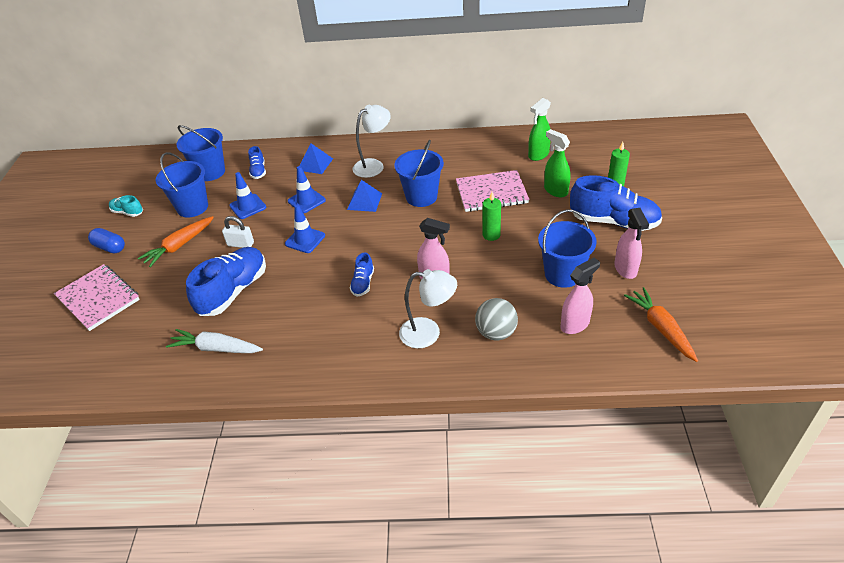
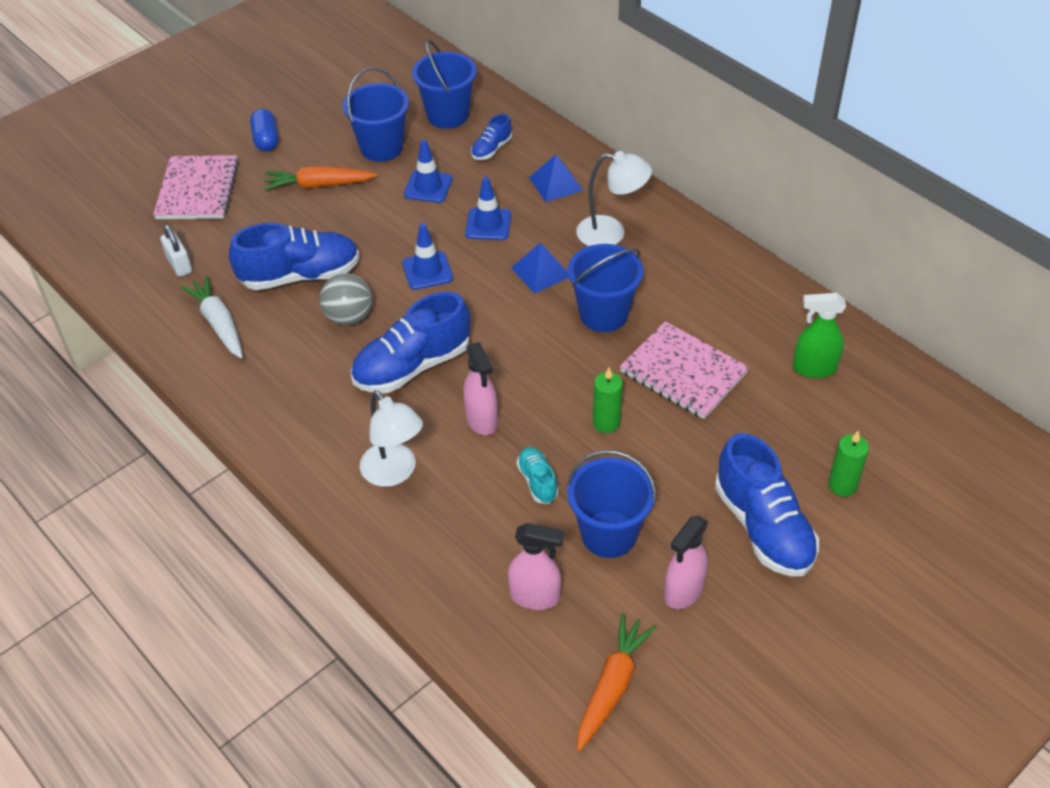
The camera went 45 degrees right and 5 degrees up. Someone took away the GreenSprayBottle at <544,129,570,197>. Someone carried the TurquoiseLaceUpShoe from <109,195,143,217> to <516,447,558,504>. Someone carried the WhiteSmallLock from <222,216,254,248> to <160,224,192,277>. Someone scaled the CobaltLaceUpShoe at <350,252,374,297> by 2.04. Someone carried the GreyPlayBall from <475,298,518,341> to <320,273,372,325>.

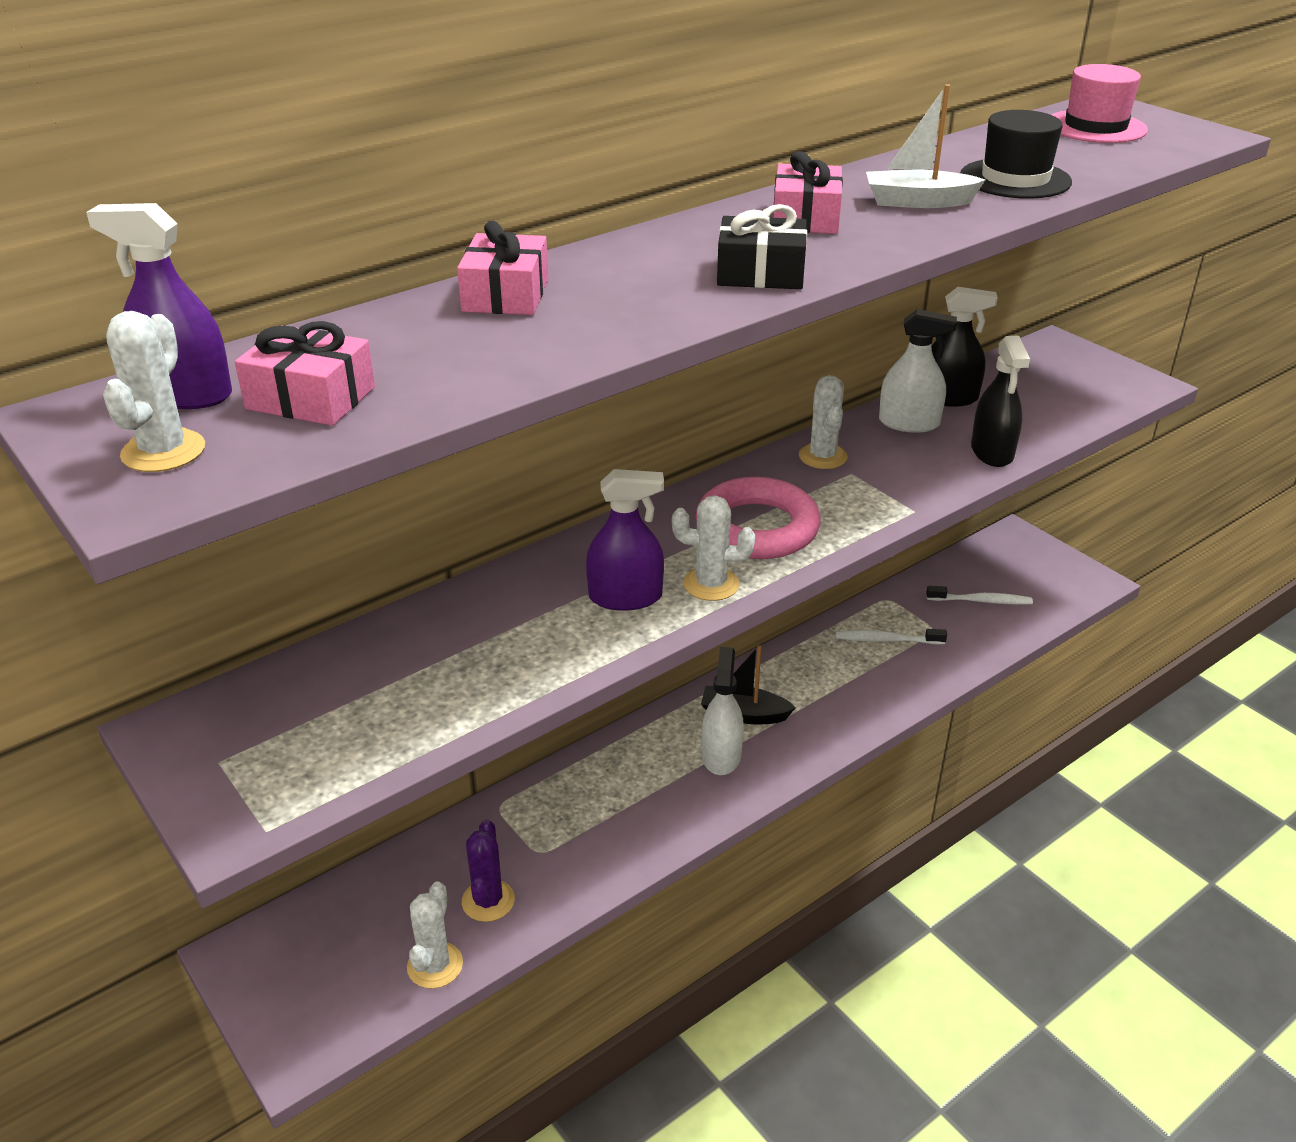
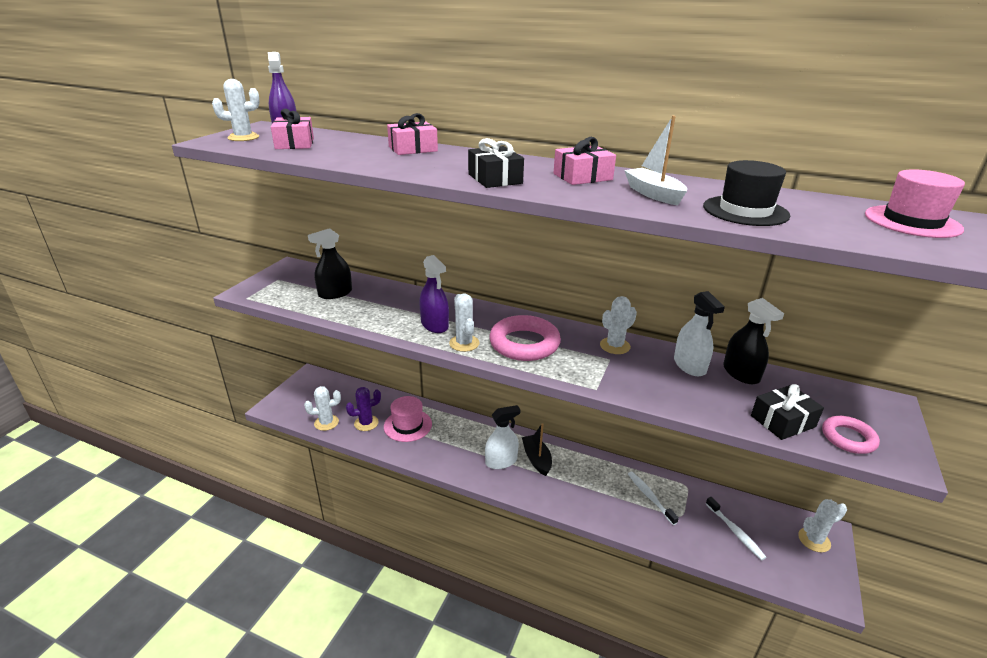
The camera went 60 degrees right and 5 degrees down. Someone carried the JetBlackSprayBottle from <971,336,1030,467> to <308,228,352,299>. Someone put down the JetBlackPresent at <751,384,824,440>. Someone put down the PinkHat at <384,396,432,442>. Someone put down the PinkHoop at <822,416,880,454>. Someone put down the WhiteCactus at <798,499,847,552>.

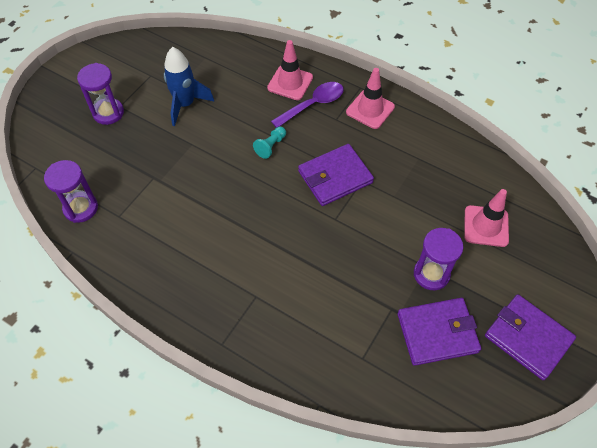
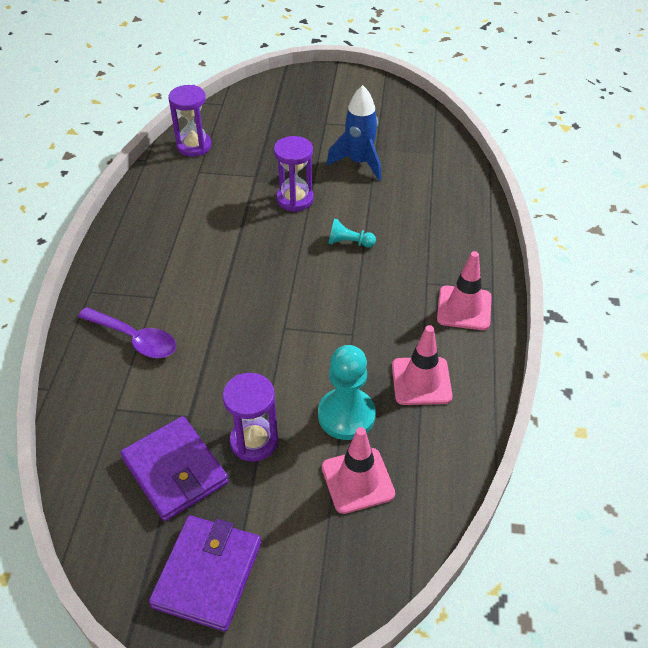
The camera went 65 degrees right and 10 degrees down. Someone carried the PinkTrafficCone from <267,40,313,100> to <392,325,453,405>. Someone carried the PurpleHourglass from <77,63,124,125> to <274,136,314,212>. Someone carried the PurpleTeaspoon from <271,82,344,128> to <78,307,176,358>. Someone took away the PurpleCardWallet at <298,144,374,206>. Someone put down the TurquoiseChessPawn at <318,345,376,440>.

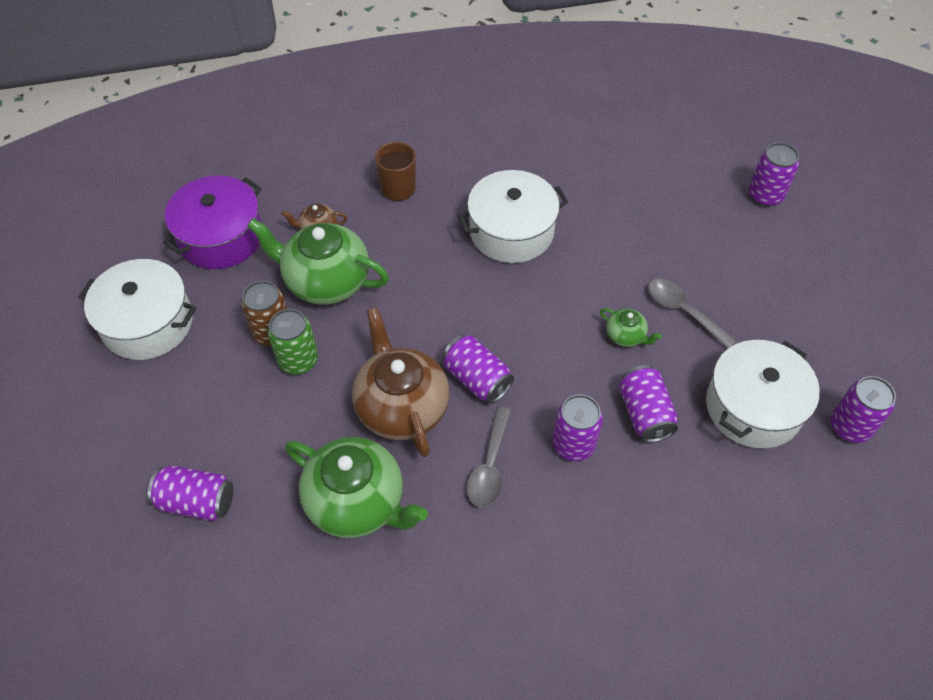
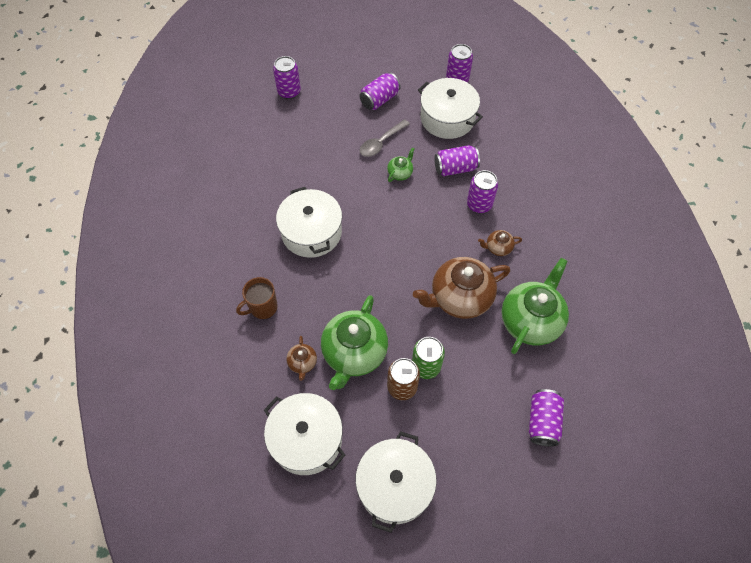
The camera went 90 degrees left and 5 degrees up. Someone repainted the PurpleCookingPot at <163,176,262,269>, which became the WhiteCookingPot at <264,393,345,475>. Someone carried the PurpleSodaCan from <443,335,514,403> to <359,72,401,110>. Someone swapped the GreyTeaspoon at <467,407,511,507> for the BrownChinaTeapot at <478,230,522,256>.

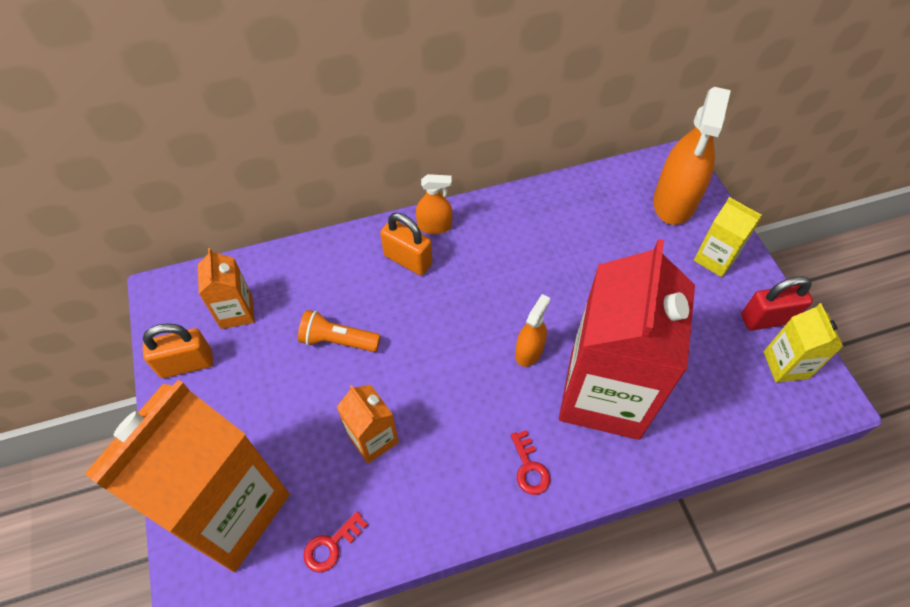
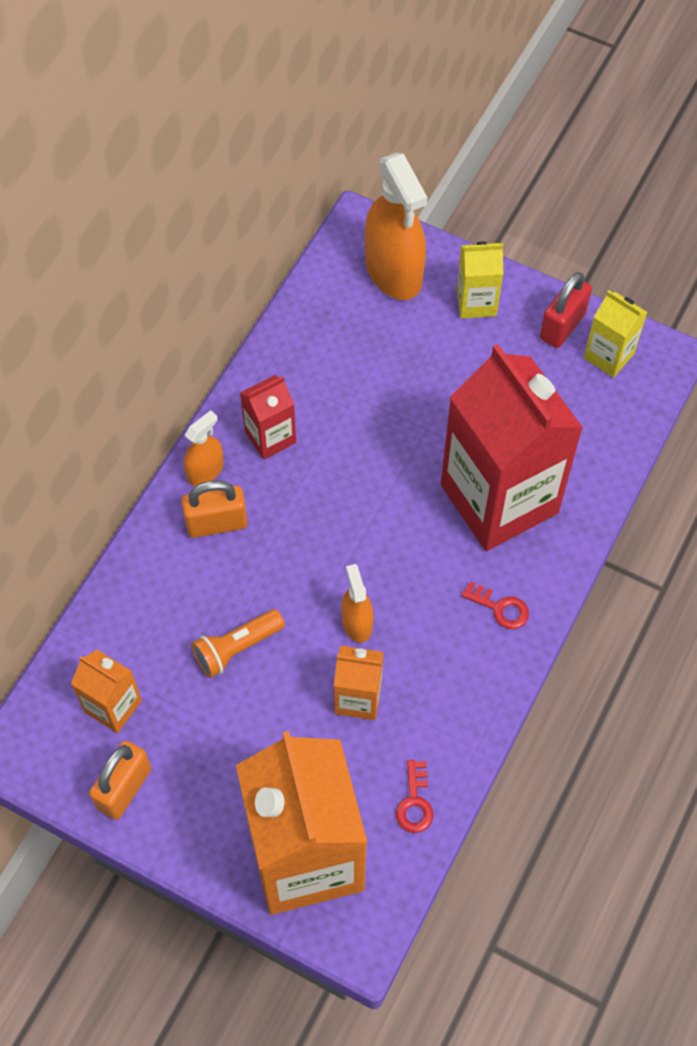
The camera went 45 degrees left and 5 degrees up. Someone carried the OrangeSprayBottle from <515,294,550,367> to <341,564,374,643>. Someone put down the ScarletMilkCarton at <240,375,296,460>.

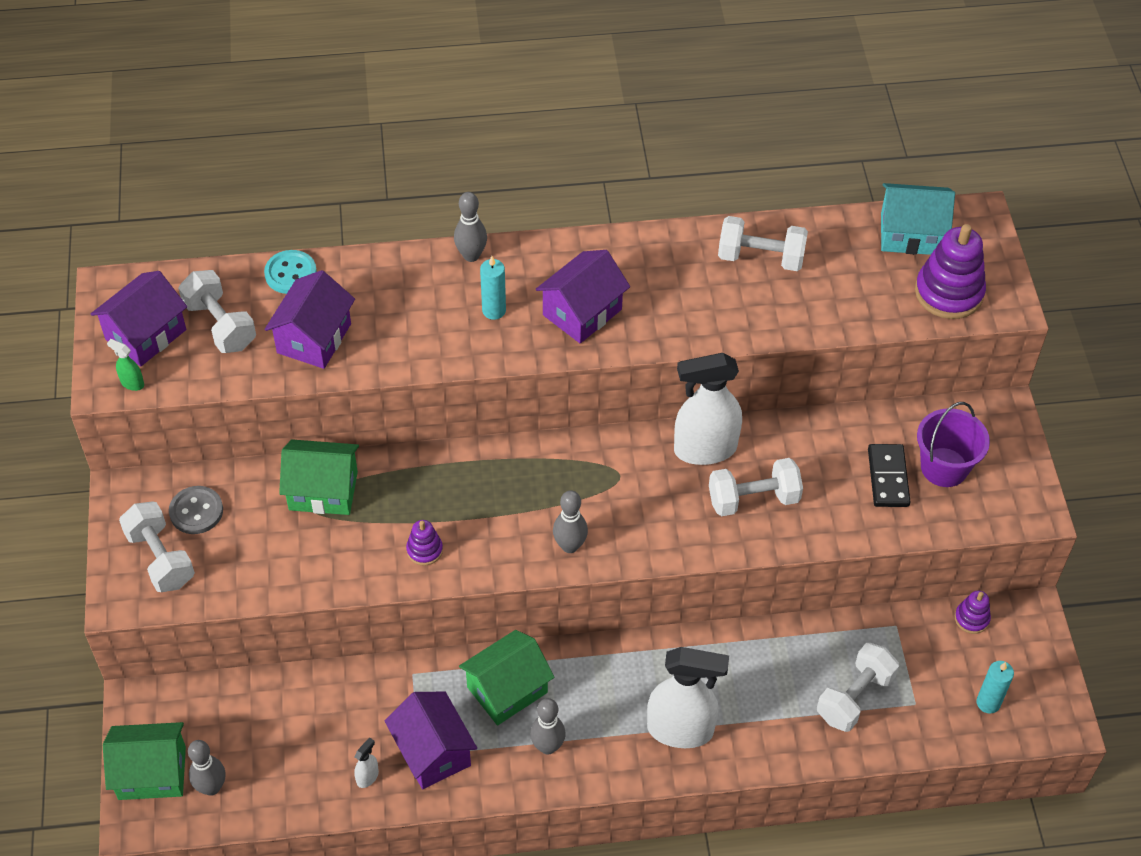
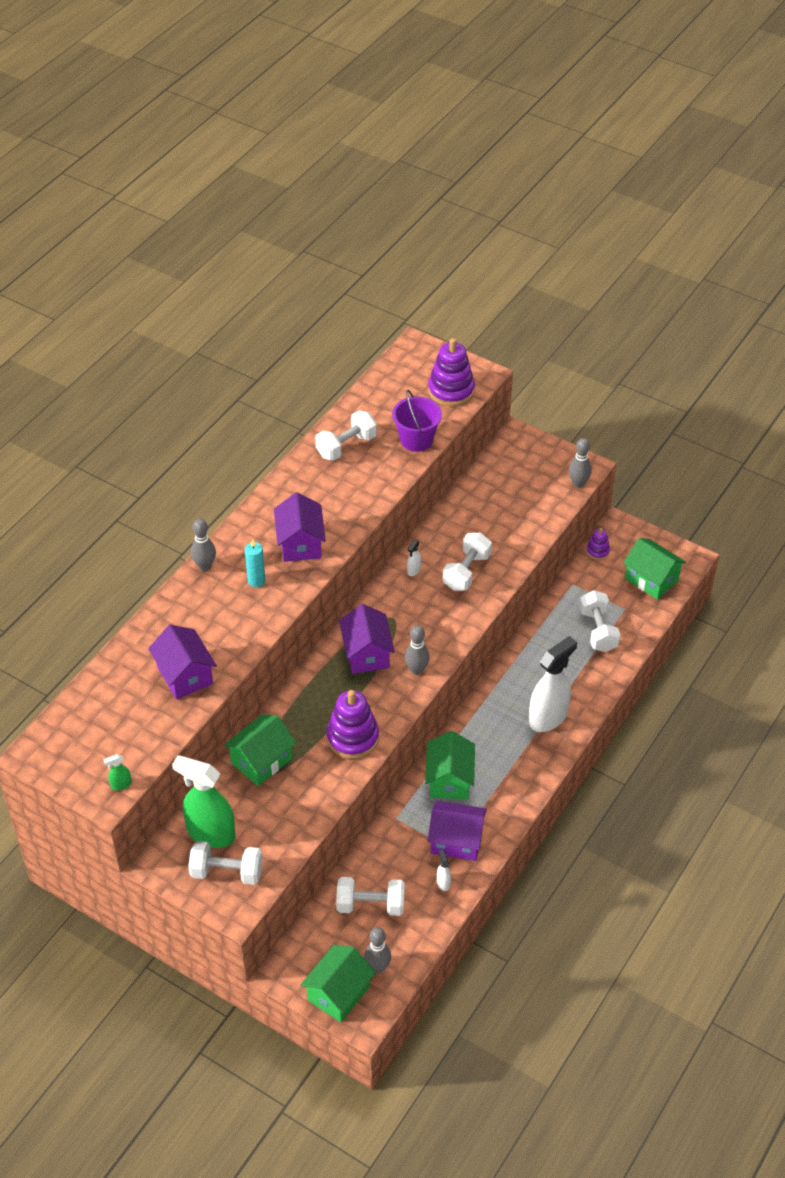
The camera went 50 degrees left and 5 degrees down. Someone took away the TurquoiseToyHouse at <881,183,955,255>. Someone took away the TurquoiseButton at <264,250,317,294>. Someone carried the WhiteFreeWeight from <178,270,256,353> to <336,877,405,916>. Someone carried the PurpleToyHouse from <91,271,187,367> to <339,604,395,674>. Someone scaled the WhiteSprayBottle at <674,353,742,465> by 0.40. Someone carried the PurplePail from <917,402,990,487> to <392,390,442,452>. Someone took away the JetBlackDomino at <868,444,910,507>. Someone swapped the GreyButton at <169,486,223,534> for the GreenSprayBottle at <172,756,235,848>. Someone scaled the PurpleStackingToy at <406,520,443,565> by 1.96. Someone swapped the TurquoiseCandle at <976,661,1014,714> for the GreenToyHouse at <623,538,686,600>. Someone carried the GreyBowlingPin from <530,698,565,754> to <569,438,592,488>.

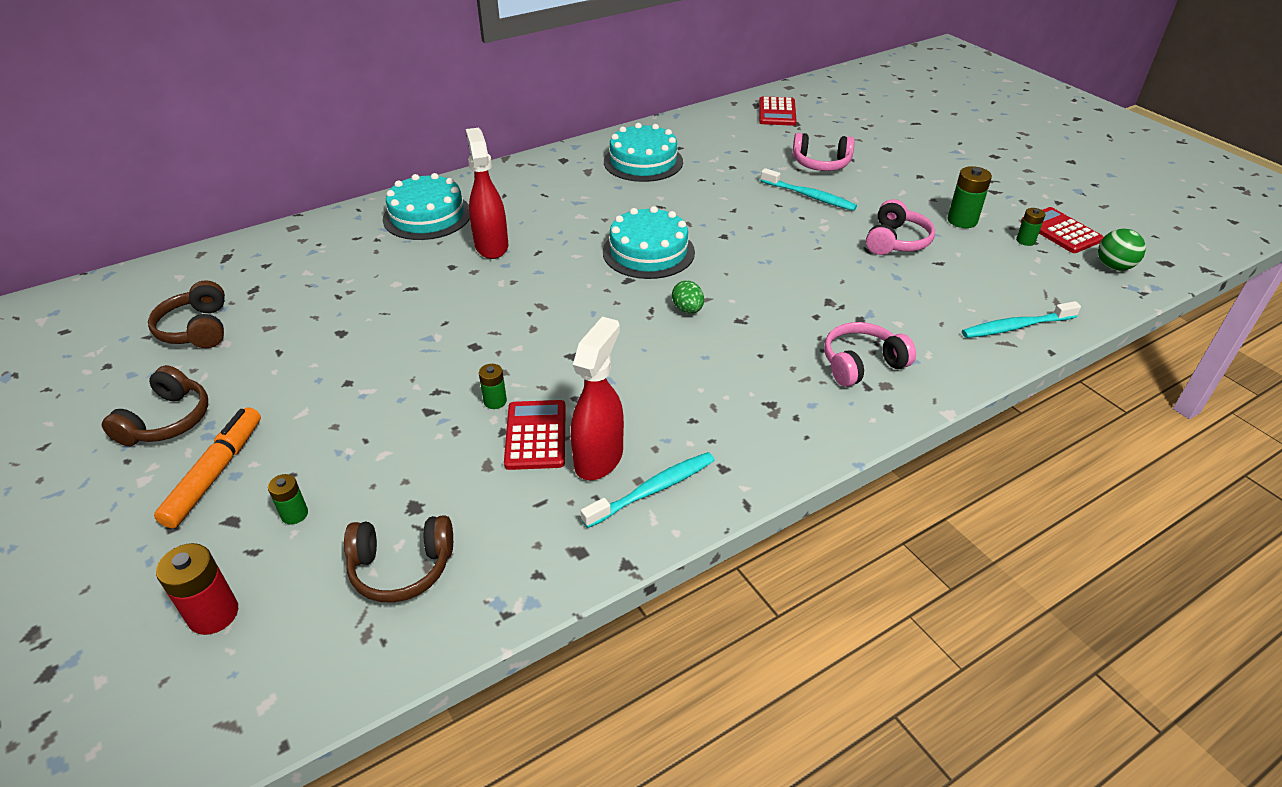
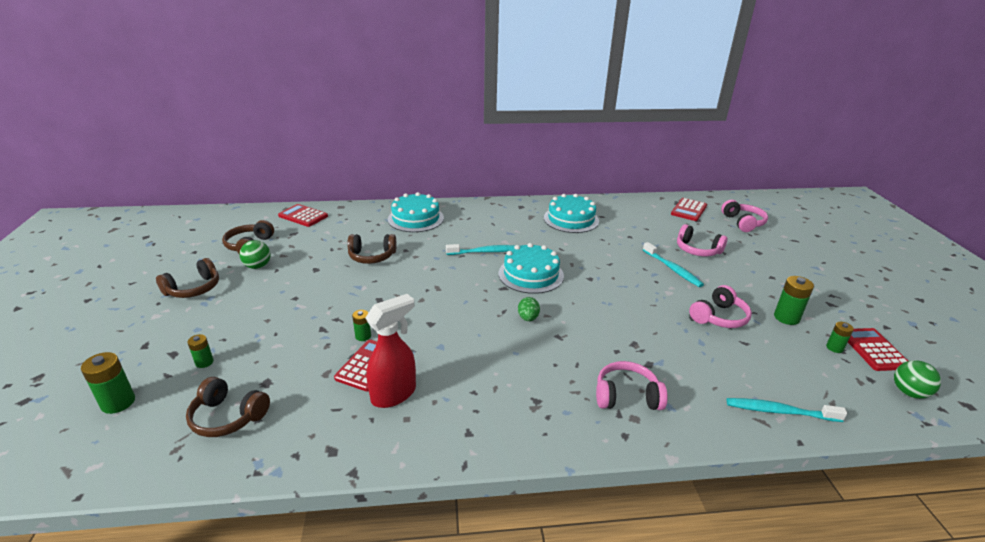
The camera went 25 degrees right and 10 degrees down. Someone took away the ScarletSprayBottle at <466,128,508,259>. Someone took away the OrangeFeltPen at <154,407,261,528>. Someone carried the TurquoiseDentalBrush from <581,452,715,528> to <446,244,516,255>. Someone repainted the ScarletPowerCell at <156,543,238,635>, which became the GreenPowerCell at <81,352,135,414>. Someone put down the PinkOverEarHeadphones at <721,200,768,232>. Someone put down the ScarletPocketCalculator at <278,204,328,227>. Someone put down the BrownOverEarHeadphones at <347,234,397,264>. Someone put down the GreenPlayBall at <239,240,271,269>.

